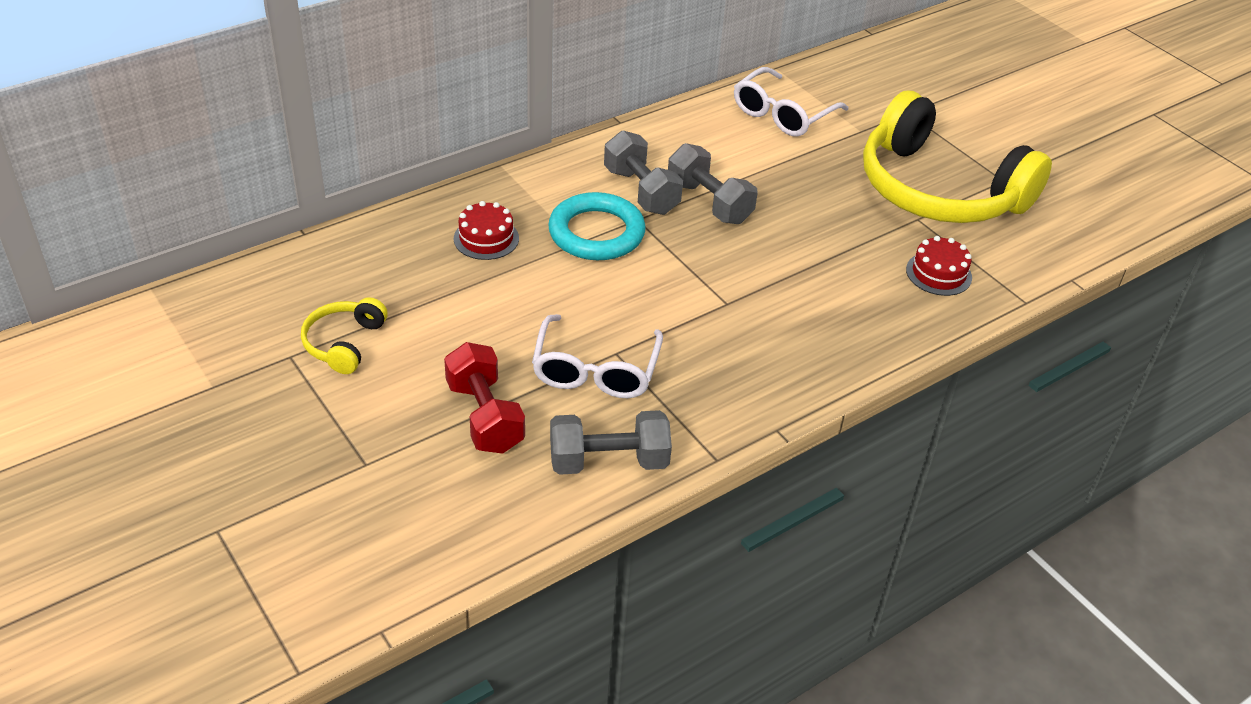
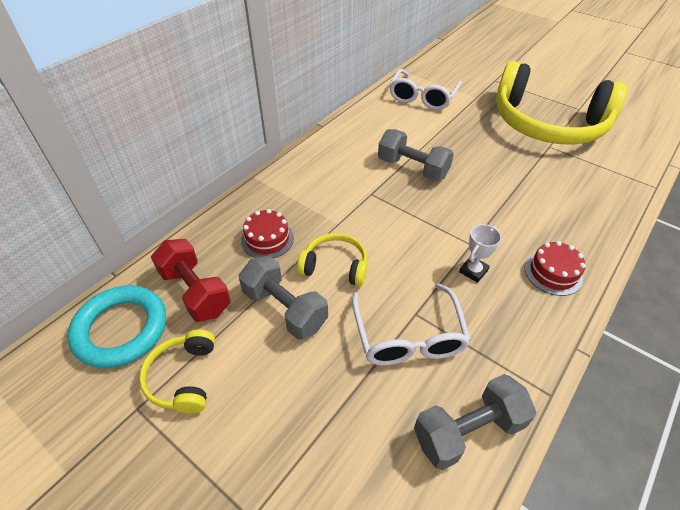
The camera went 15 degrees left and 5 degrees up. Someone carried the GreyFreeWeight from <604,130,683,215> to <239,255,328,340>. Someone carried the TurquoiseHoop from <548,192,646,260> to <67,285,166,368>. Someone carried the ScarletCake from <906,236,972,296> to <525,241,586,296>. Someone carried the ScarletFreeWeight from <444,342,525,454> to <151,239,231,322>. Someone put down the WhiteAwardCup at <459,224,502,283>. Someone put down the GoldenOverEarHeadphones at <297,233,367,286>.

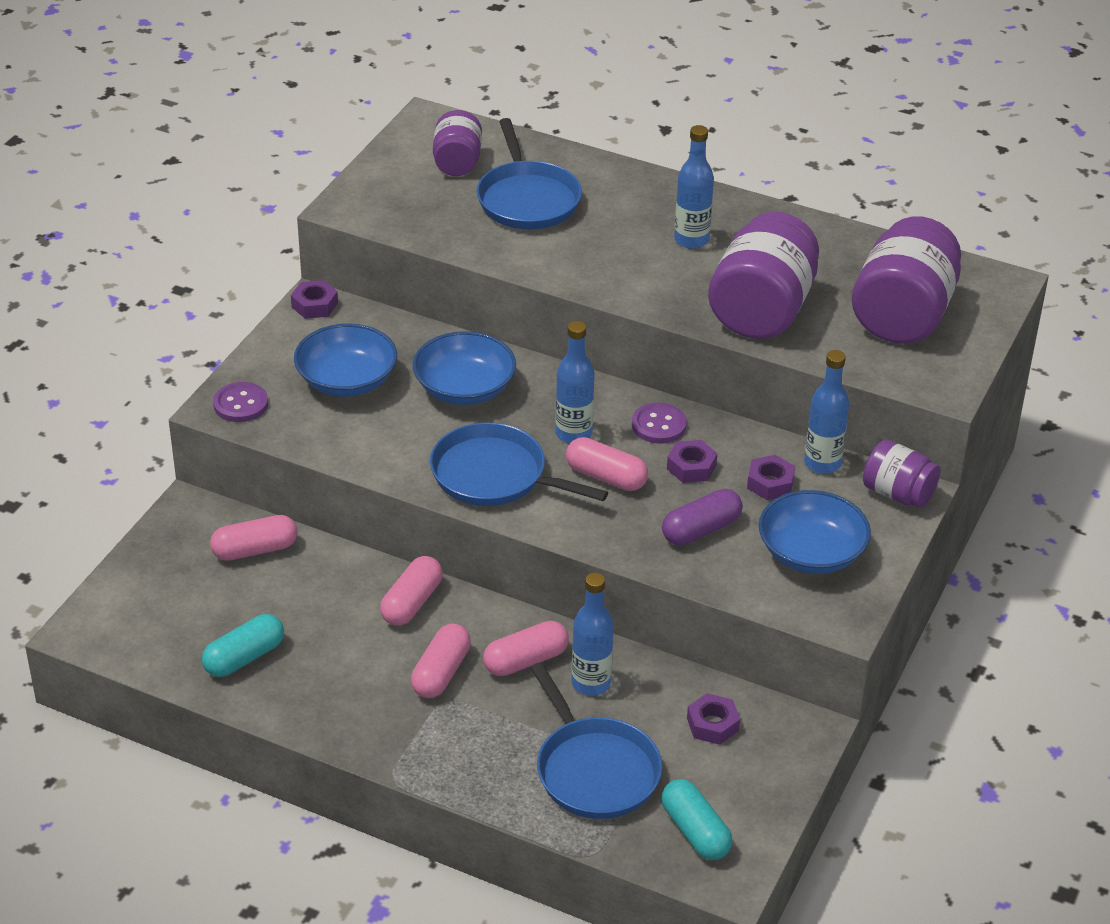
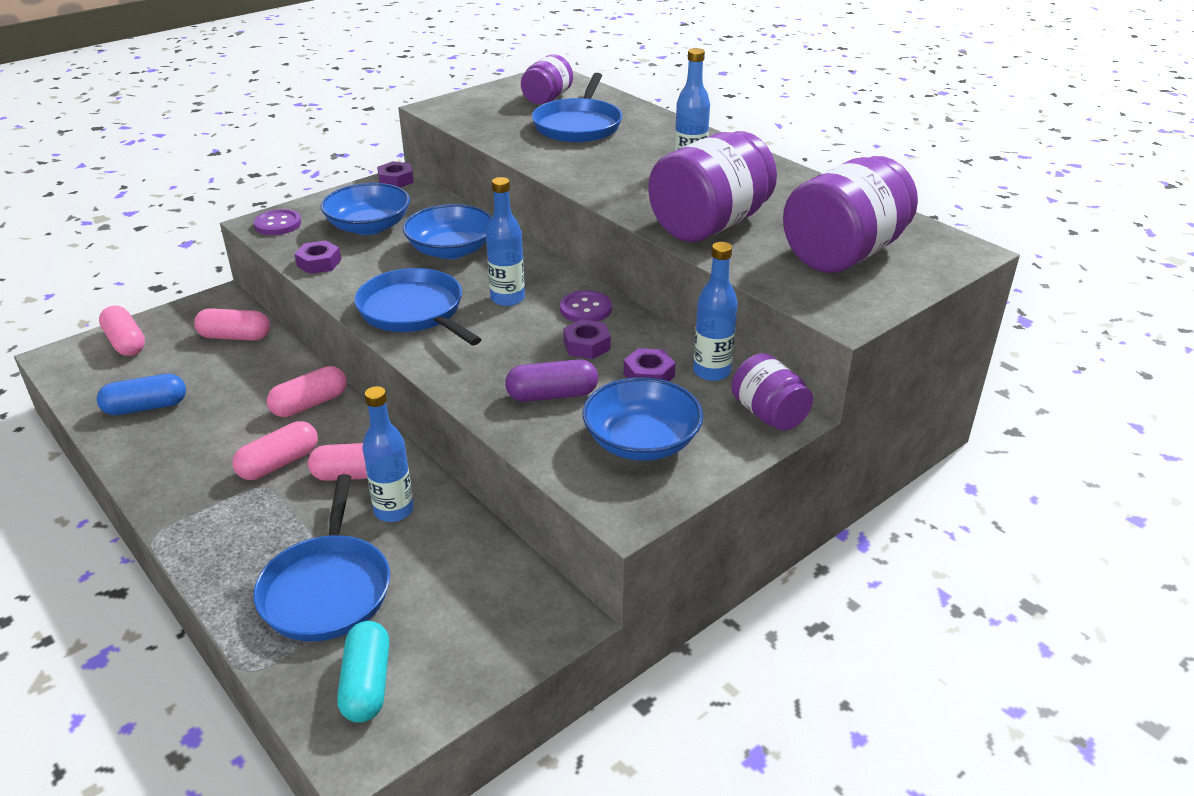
The camera went 25 degrees right and 5 degrees down. Someone carried the PinkCapsule from <566,437,648,491> to <99,306,145,356>. Someone repainted the TurquoiseCapsule at <202,614,284,677>, which became the CobaltCapsule at <97,374,186,415>. Someone carried the PurpleNut from <687,693,740,745> to <295,240,341,274>.

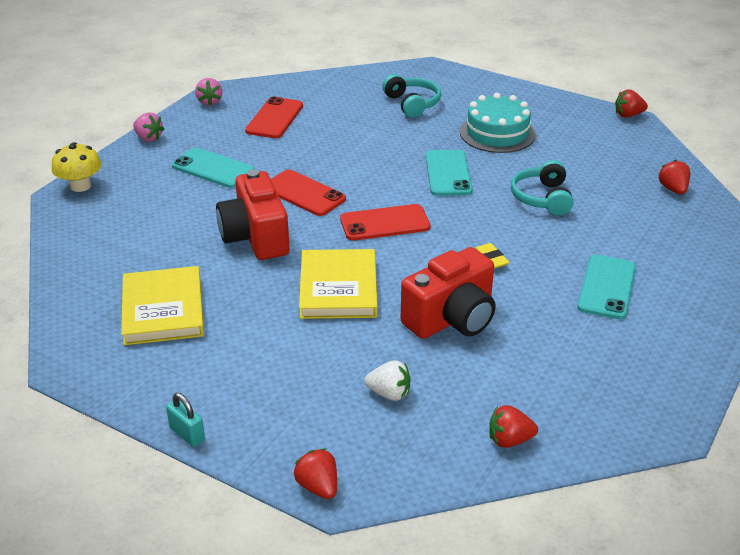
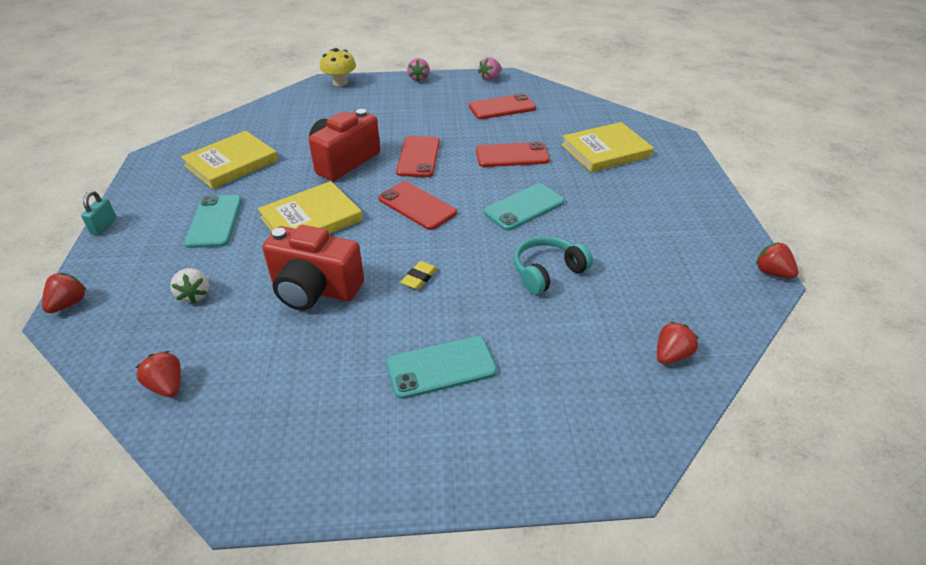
The camera went 55 degrees right and 5 degrees up. Someone swapped the TurquoiseOverEarHeadphones at <382,74,441,118> for the GoldenHardcover at <561,122,654,172>. Someone took away the TurquoiseCake at <460,93,536,153>. Someone carried the TurquoiseSmartphone from <172,148,255,188> to <184,195,242,248>. Someone put down the ScarletSmartphone at <476,142,550,167>.

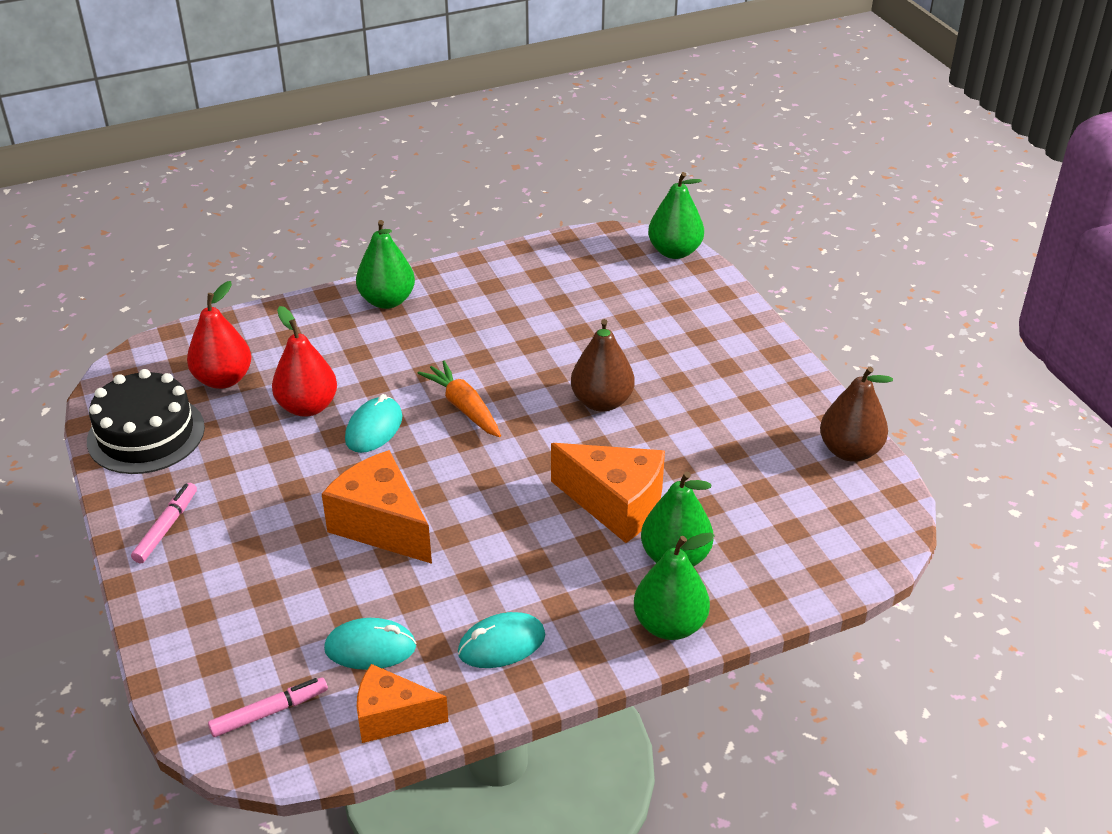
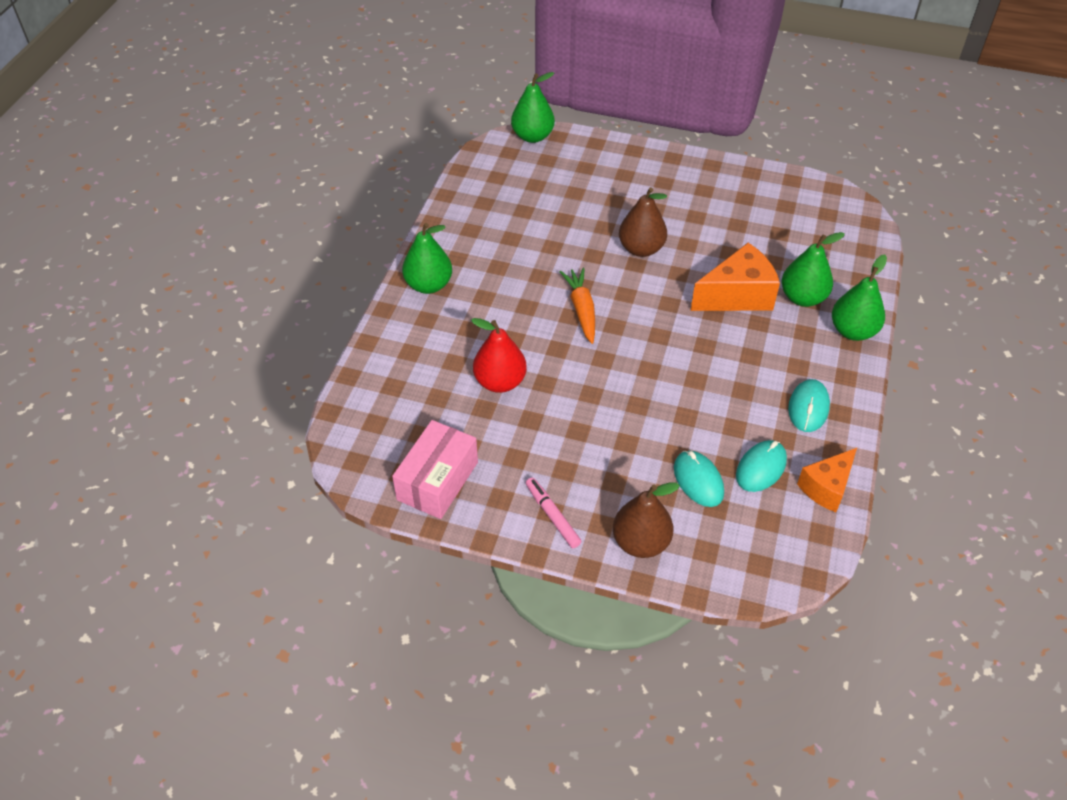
The camera went 50 degrees left and 10 degrees up. Someone took away the ScarletToyPear at <187,281,251,389>. Someone rotated the OrangeToyCarrot at <418,361,501,437> by 75 degrees clockwise. Someone carried the BrownToyPear from <820,367,893,462> to <613,483,680,558>. Someone swapped the JetBlackCake at <87,369,205,474> for the PinkBox at <392,420,478,519>. Someone carried the TurquoisePcMouse from <345,394,403,453> to <674,451,724,507>. Someone took away the OrangePieceOfCheese at <322,450,432,564>. Someone took away the PinkFeltPen at <208,677,328,737>.

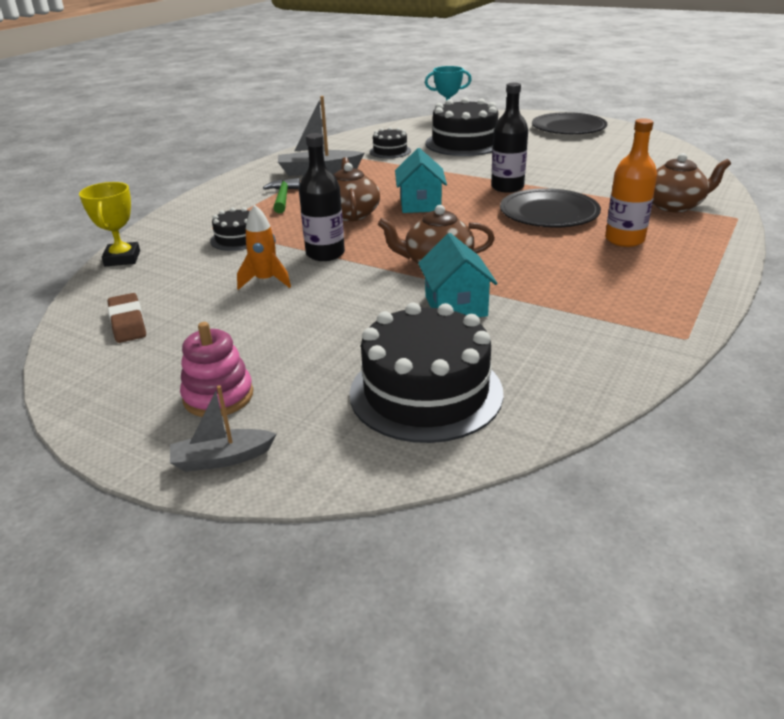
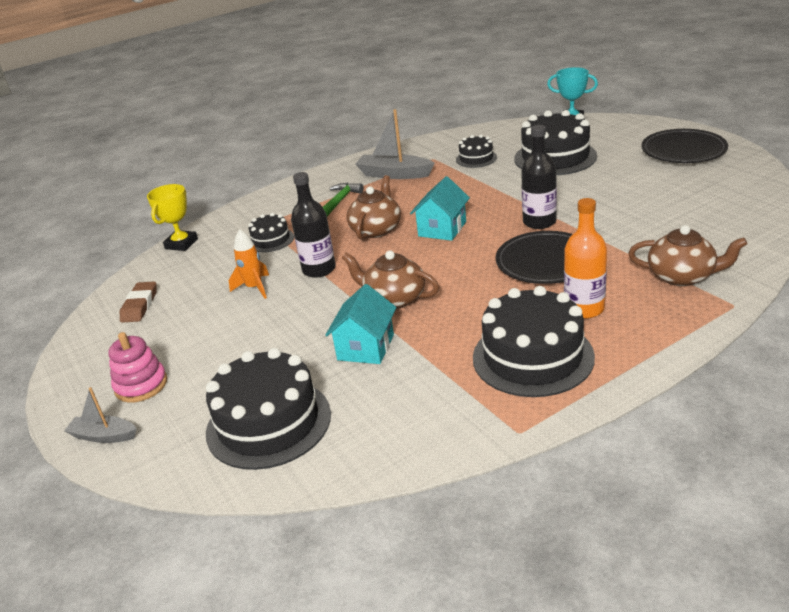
The camera went 30 degrees right and 0 degrees up. Someone put down the JetBlackCake at <473,286,595,397>.

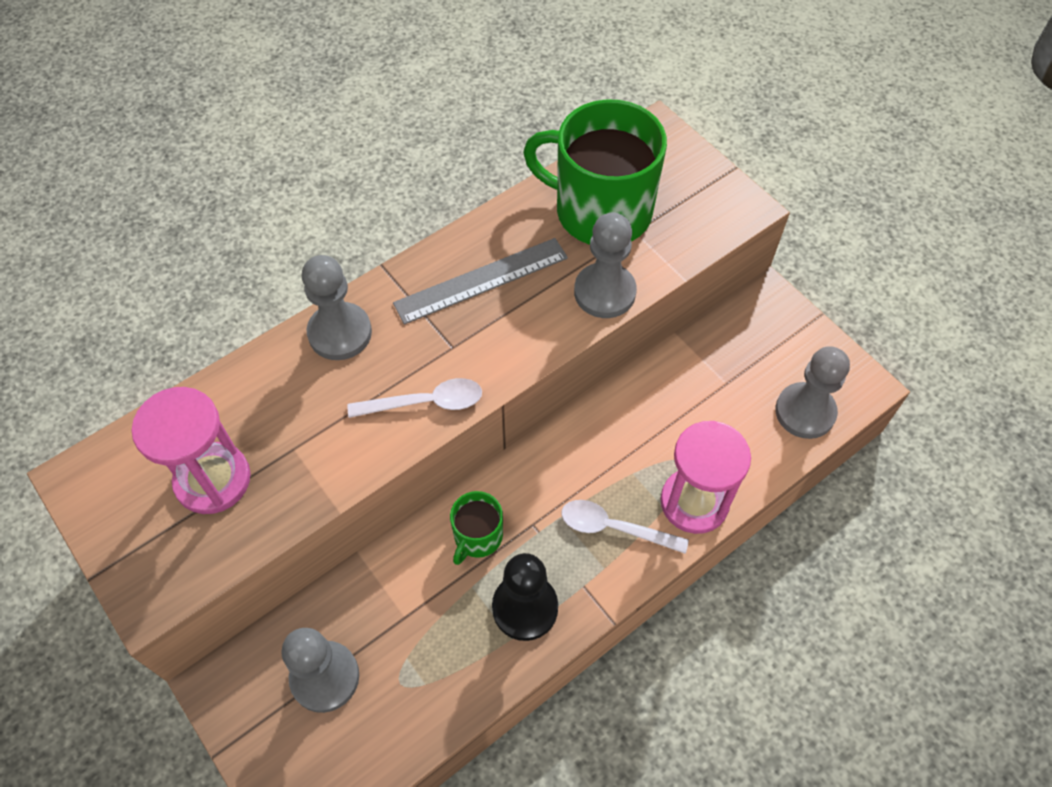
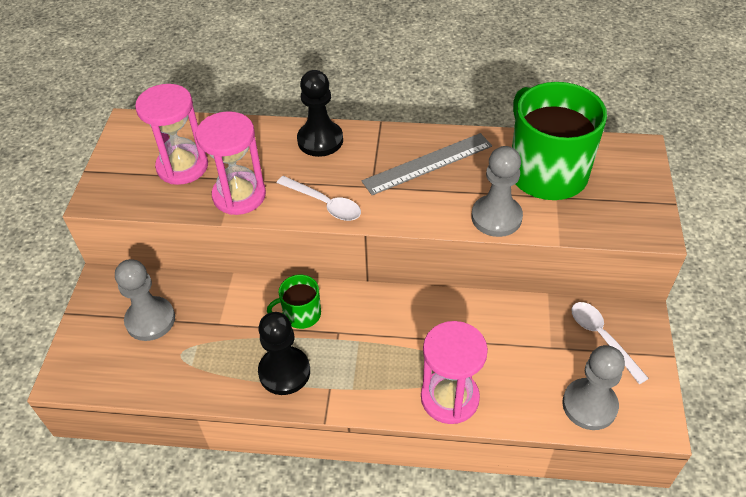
The camera went 45 degrees right and 10 degrees down. Someone rotated the GreyStraightedge at <393,238,568,325> by 45 degrees counterclockwise. Someone repainted the GreyChessPawn at <302,255,372,360>, which became the JetBlackChessPawn at <297,70,343,157>. Someone carried the WhiteTeaspoon from <561,500,689,554> to <571,302,649,384>. Someone put down the PinkHourglass at <196,111,266,215>.

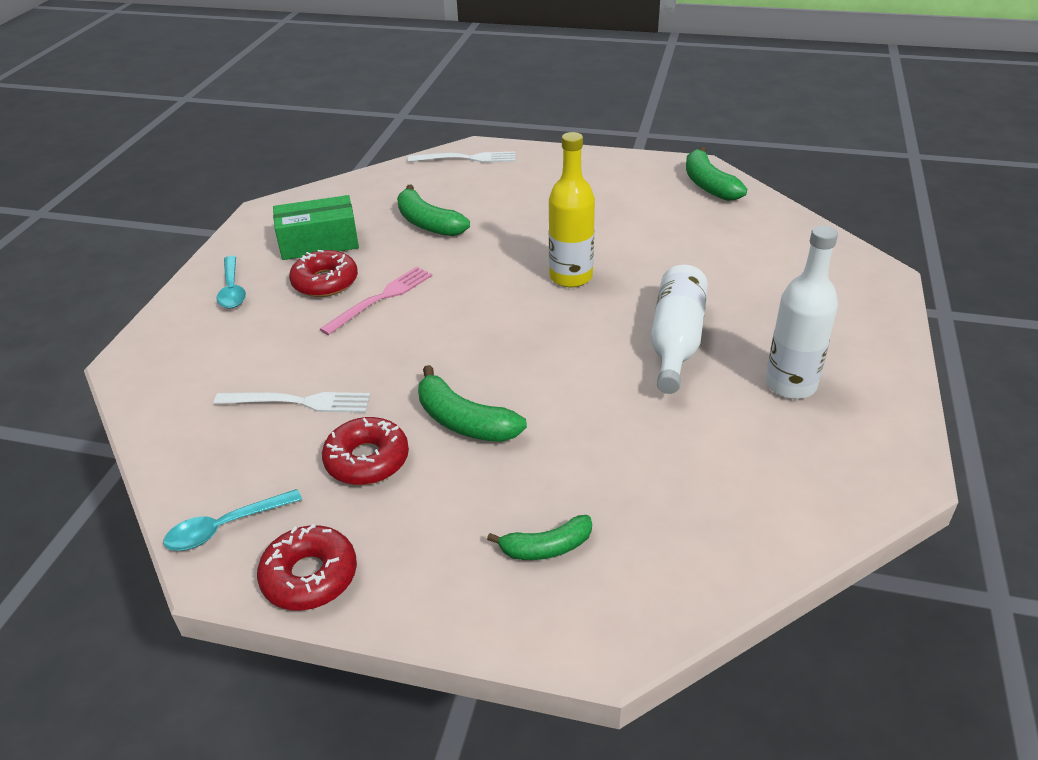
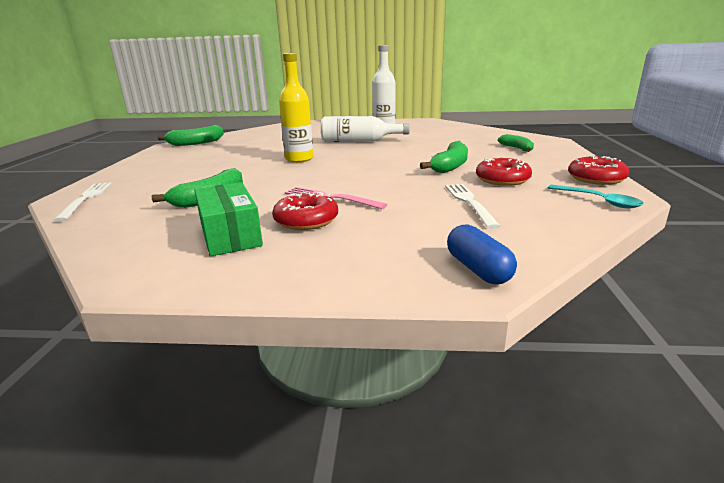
The camera went 100 degrees left and 15 degrees down. Someone took away the TurquoiseTeaspoon at <216,256,246,308>. Someone put down the CobaltCapsule at <447,225,517,284>.

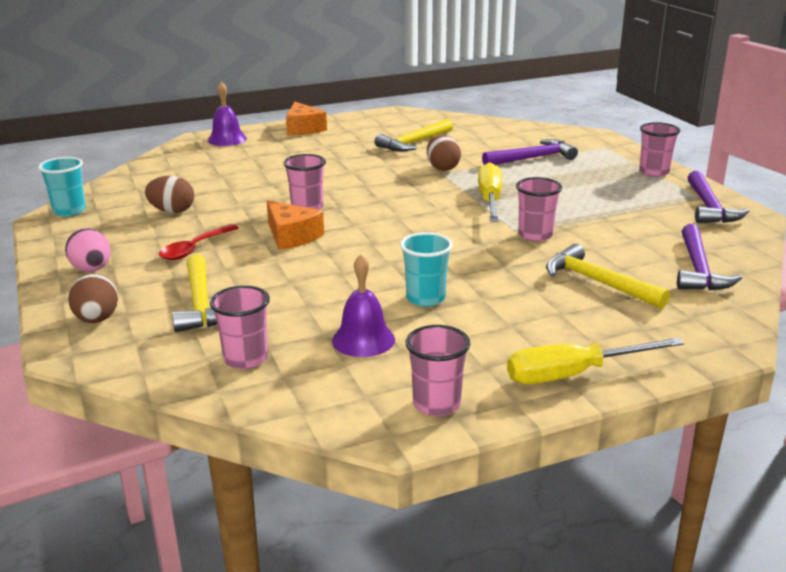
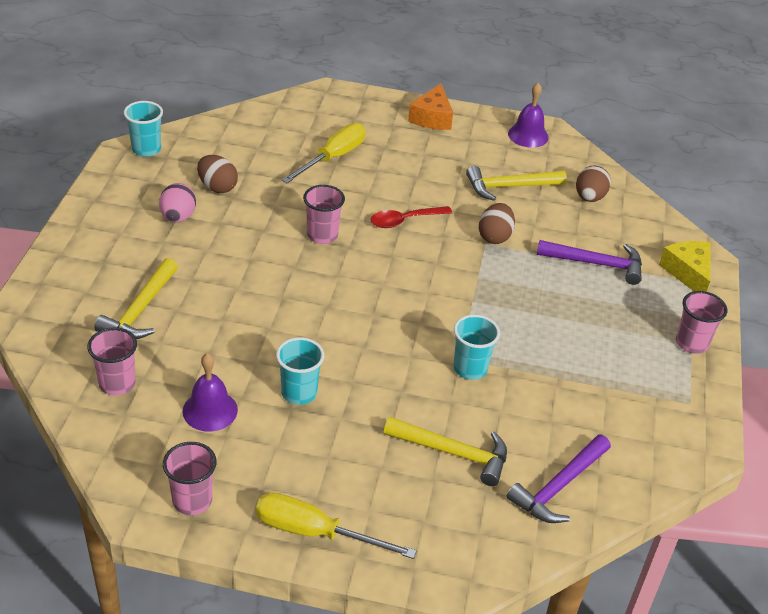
The camera went 30 degrees right and 15 degrees up. Someone carried the PurpleSchoolBell from <208,81,247,146> to <508,83,549,148>. Someone carried the GoldenHandScrewdriver from <478,162,502,222> to <282,123,366,183>. Someone took away the PurpleHammer at <688,171,750,223>. Someone repainted the PinkCup at <516,177,562,242>, which became the TurquoiseCup at <453,314,500,380>. Someone took away the OrangePieceOfCheese at <267,200,324,250>. Someone carried the ScarletTeaspoon from <159,224,238,260> to <370,206,452,228>. Someone carried the PinkEggShape from <65,228,111,272> to <159,183,196,223>. Someone rotated the GoldenHammer at <546,244,670,309> by 120 degrees clockwise. Someone carried the BrownEggShape from <68,274,118,323> to <576,165,611,202>. Someone put down the GoldenPieceOfCheese at <659,241,711,292>.

